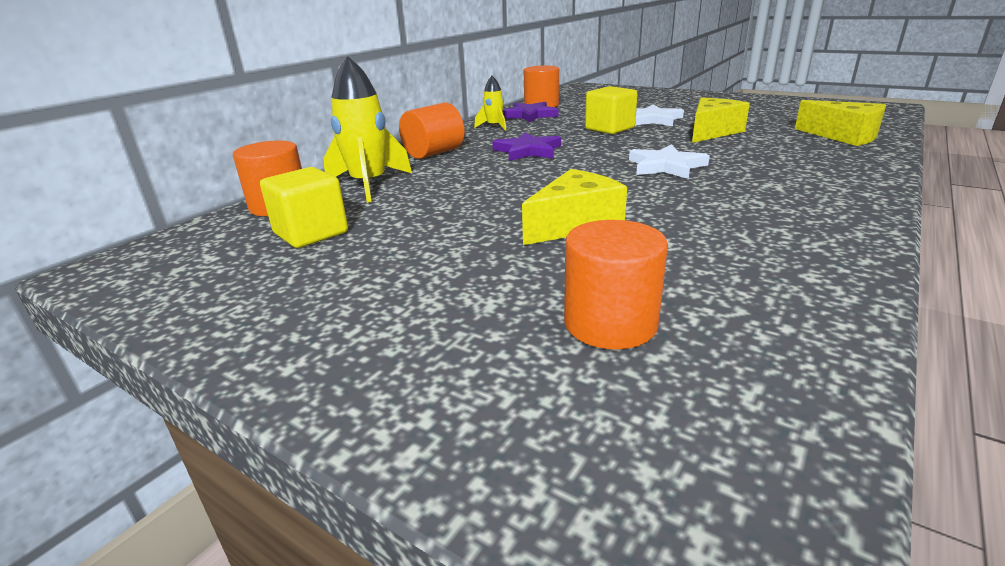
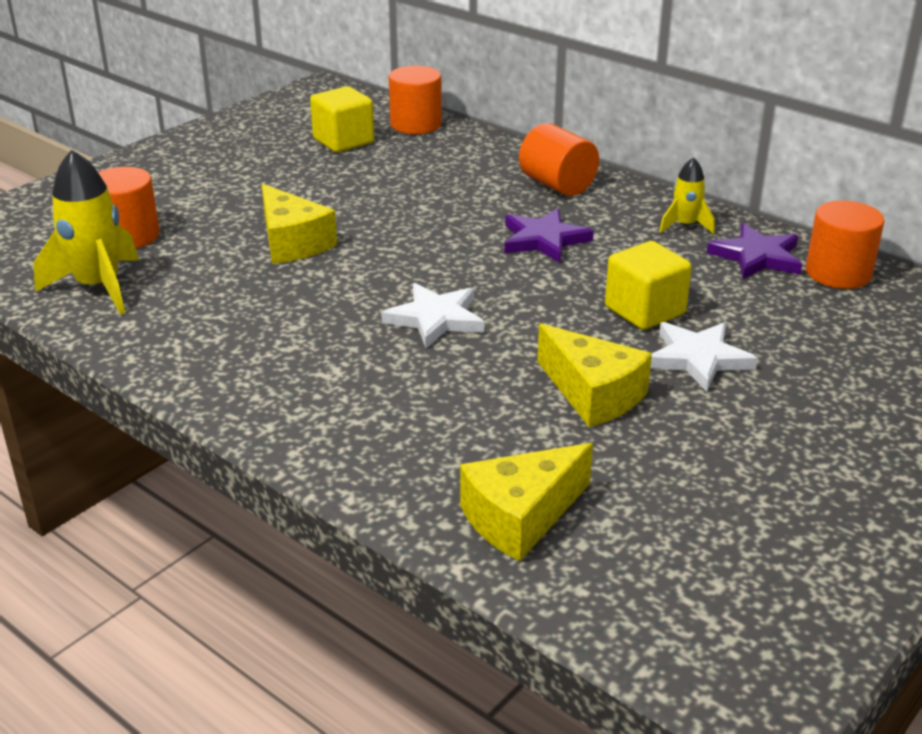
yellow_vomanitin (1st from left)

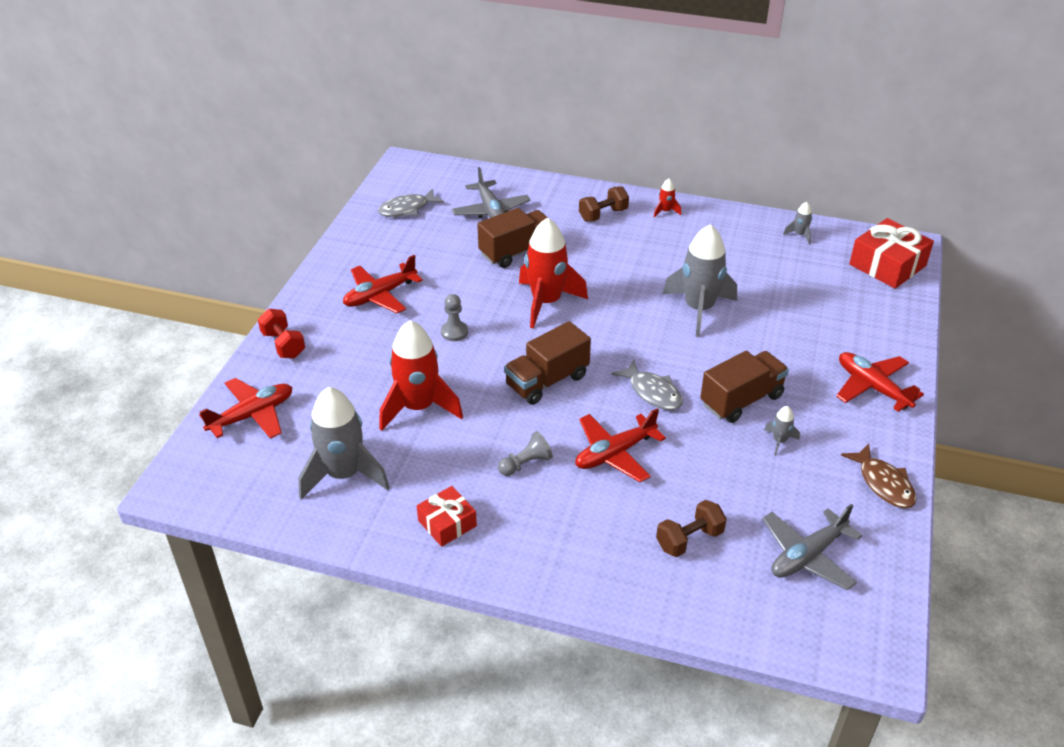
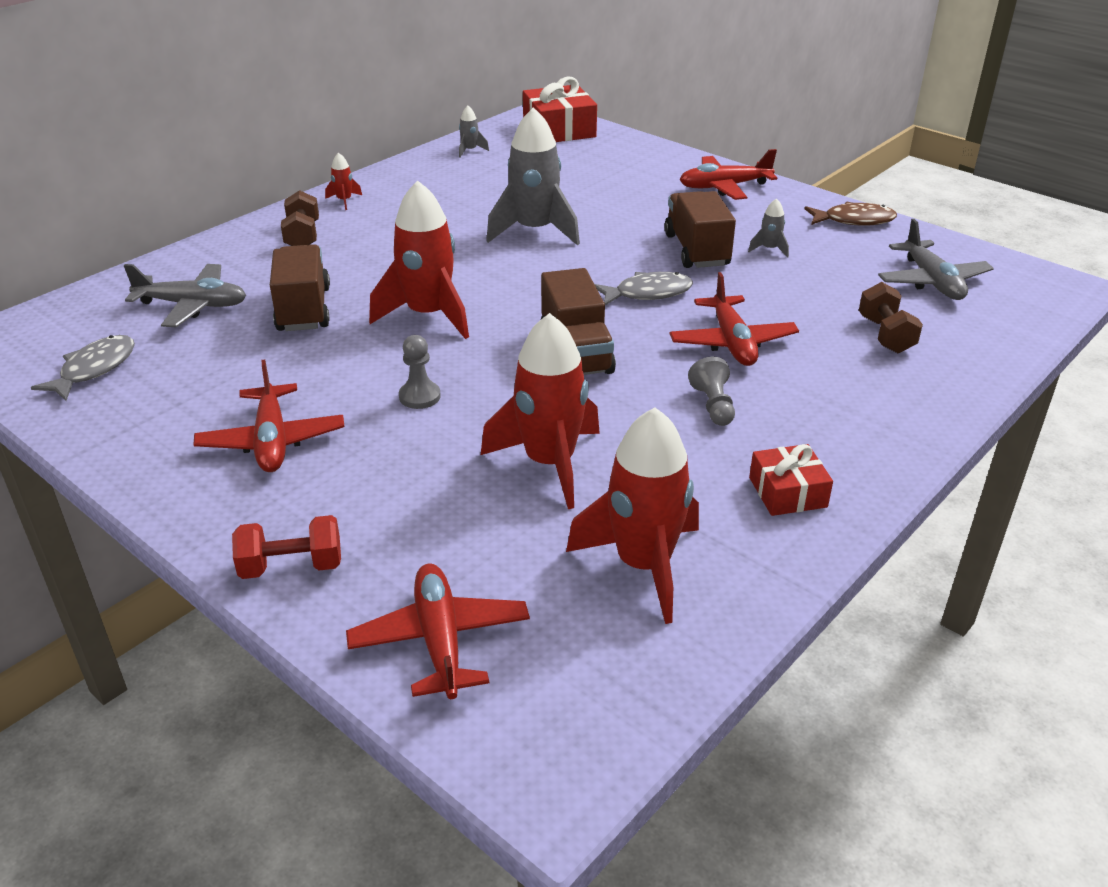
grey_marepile (1st from left)
red_vomanitin (4th from left)

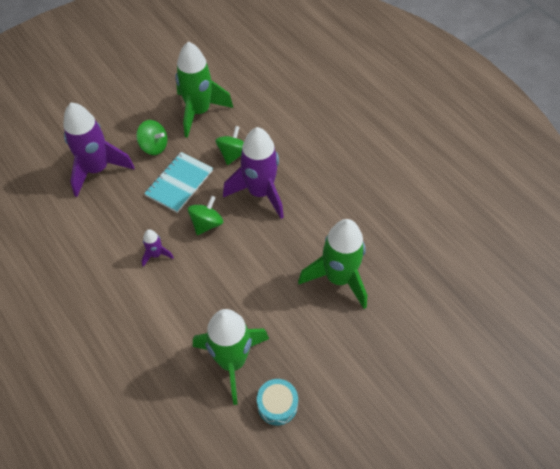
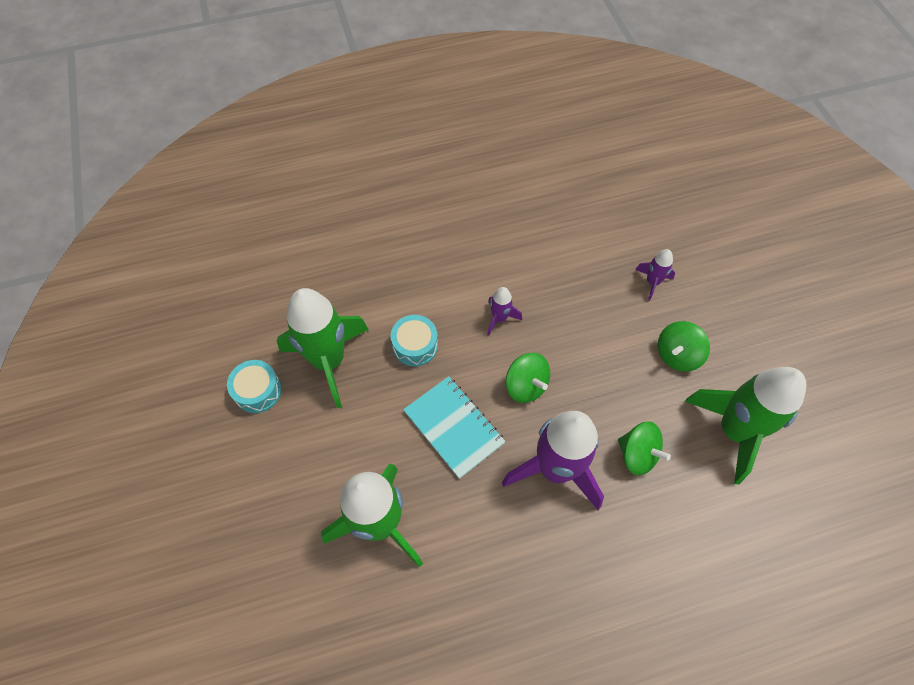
purple_vomanitin (3rd from left)
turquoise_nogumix
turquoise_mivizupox (2nd from left)

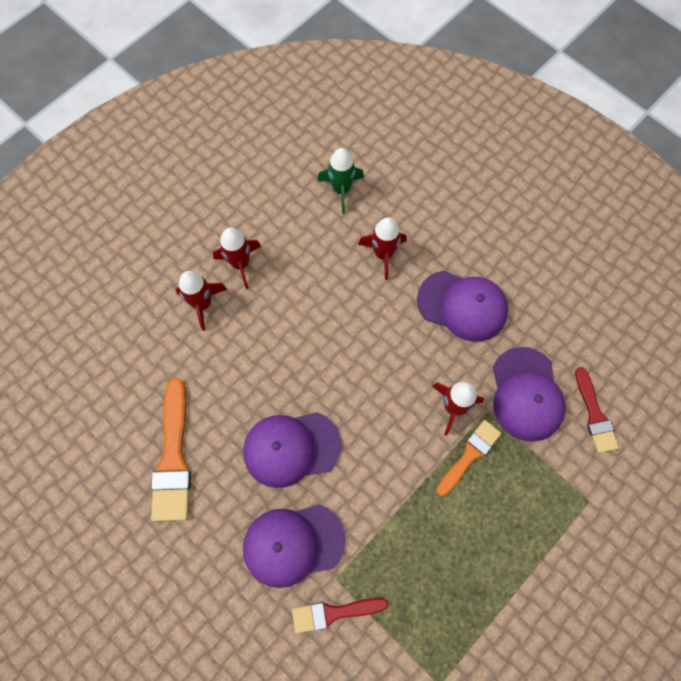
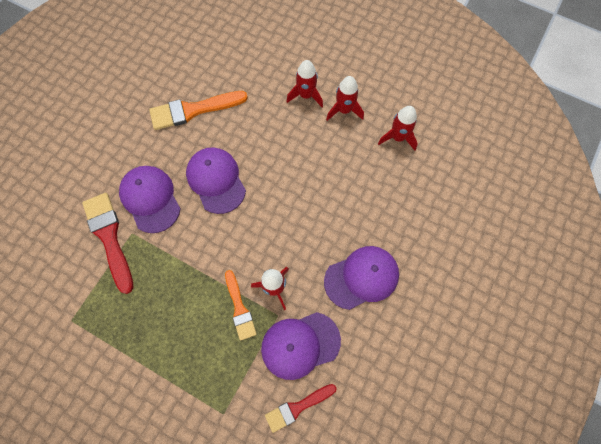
green_vomanitin
red_vomanitin (4th from left)
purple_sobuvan (4th from left)
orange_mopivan (2nd from left)
red_mopivan (1st from left)

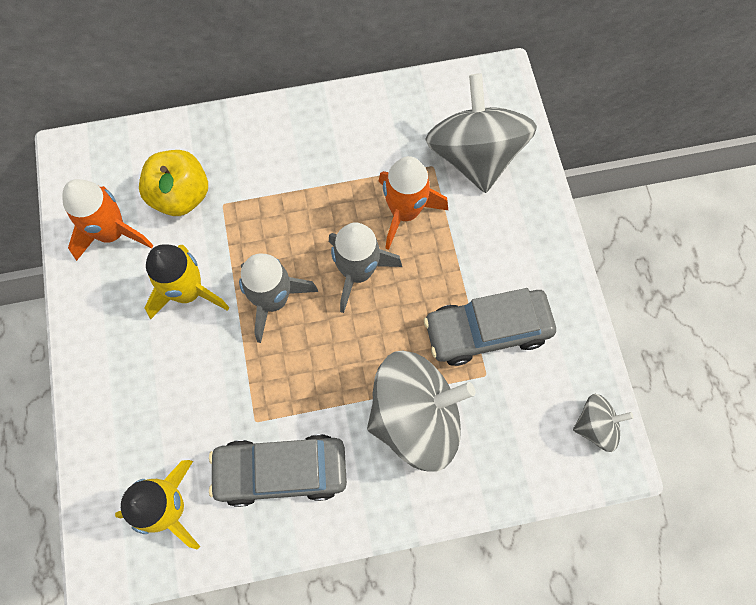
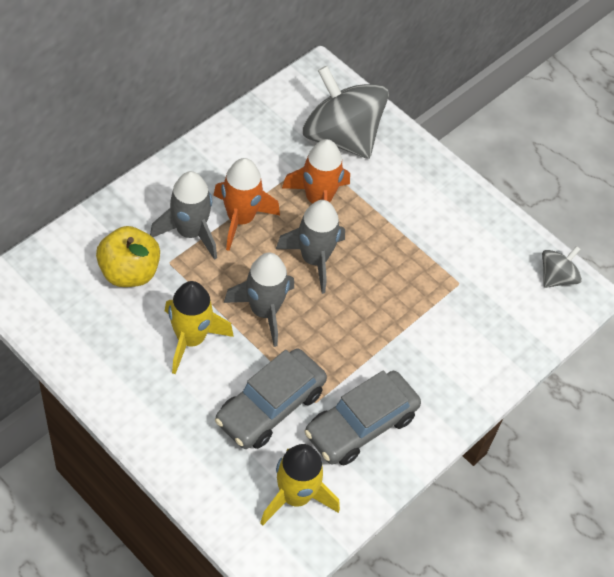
orange_vomanitin (1st from left)
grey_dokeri (1st from left)
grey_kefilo (1st from left in the first image)
grey_vomanitin (1st from left)

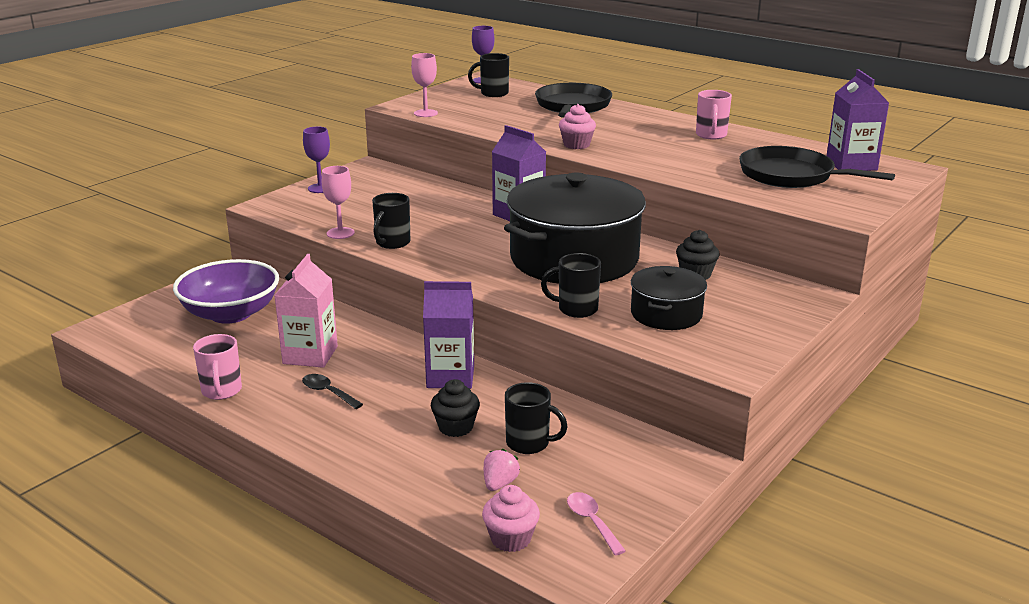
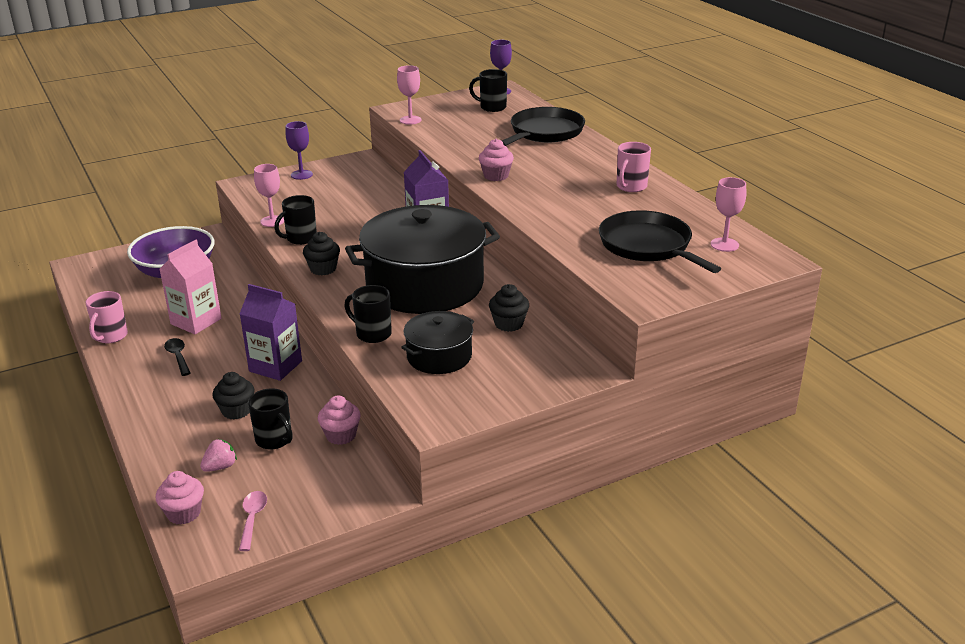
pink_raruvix (3rd from left)
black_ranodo (2nd from left)
pink_ranodo (2nd from left)

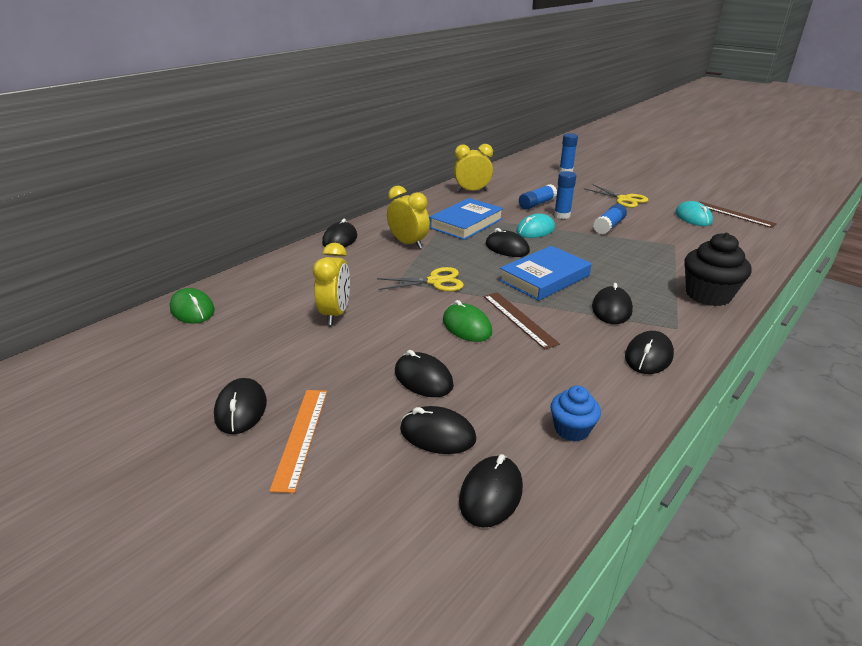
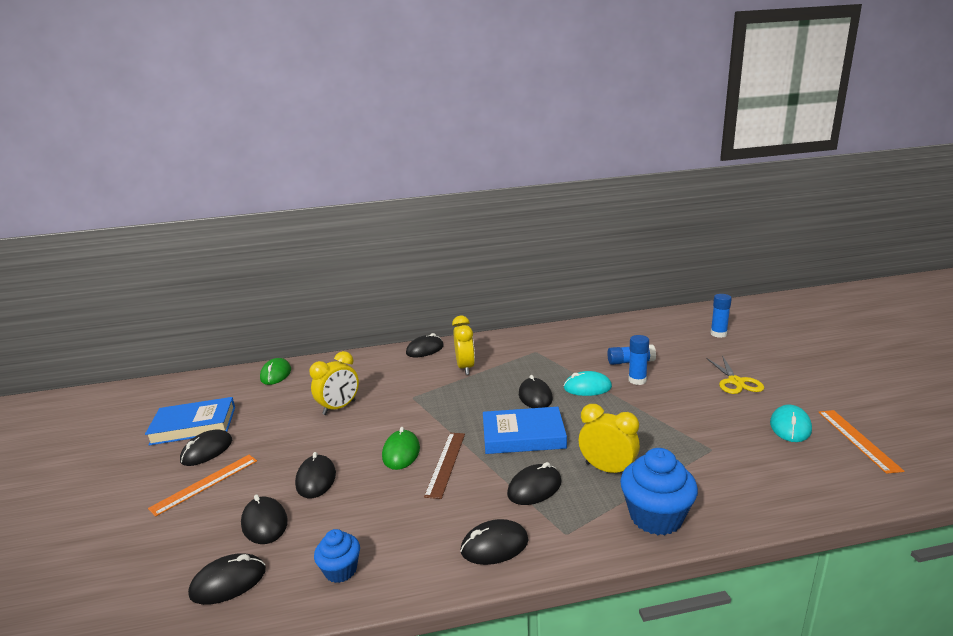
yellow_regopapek (3rd from left)
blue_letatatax (1st from left)
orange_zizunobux (2nd from left)
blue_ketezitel (4th from left in the first image)
blue_ranodo (2nd from left)
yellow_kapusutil (1st from left in the first image)

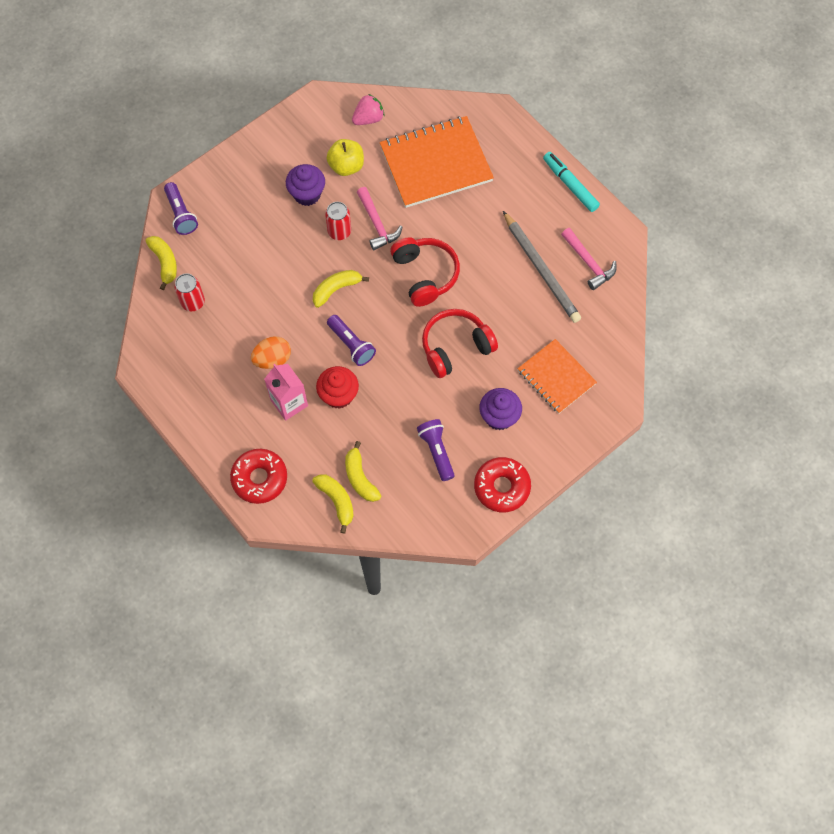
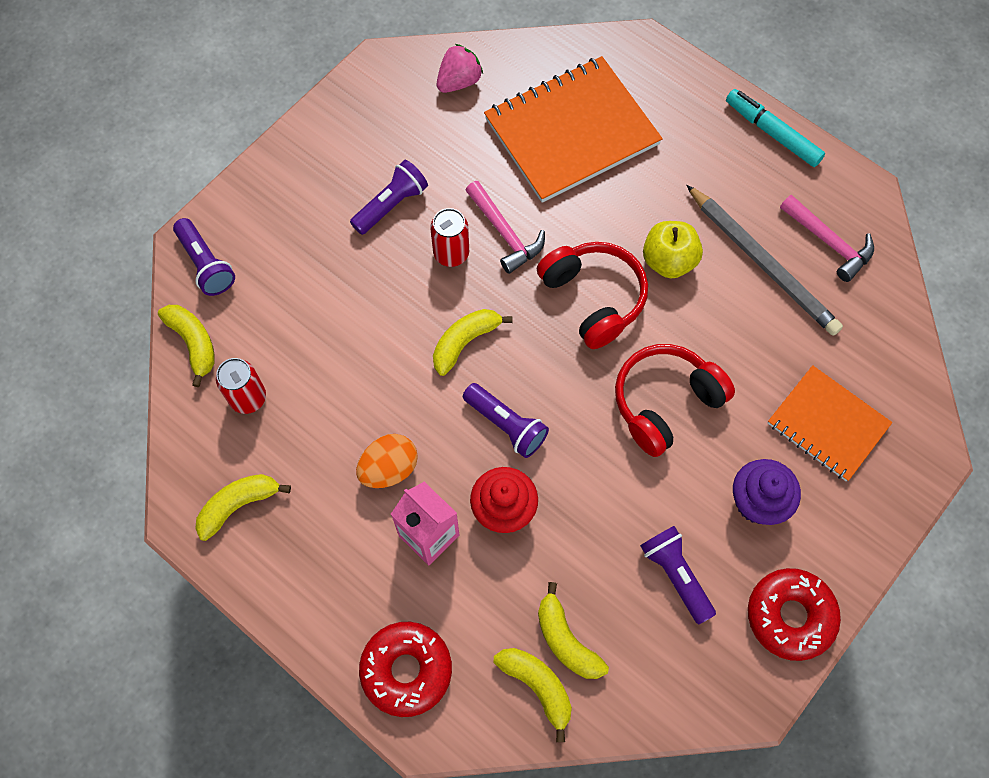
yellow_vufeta
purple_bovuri (2nd from left)
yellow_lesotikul (2nd from left)

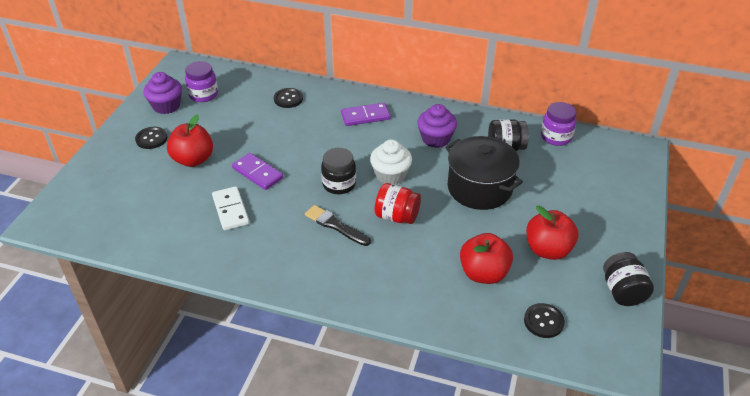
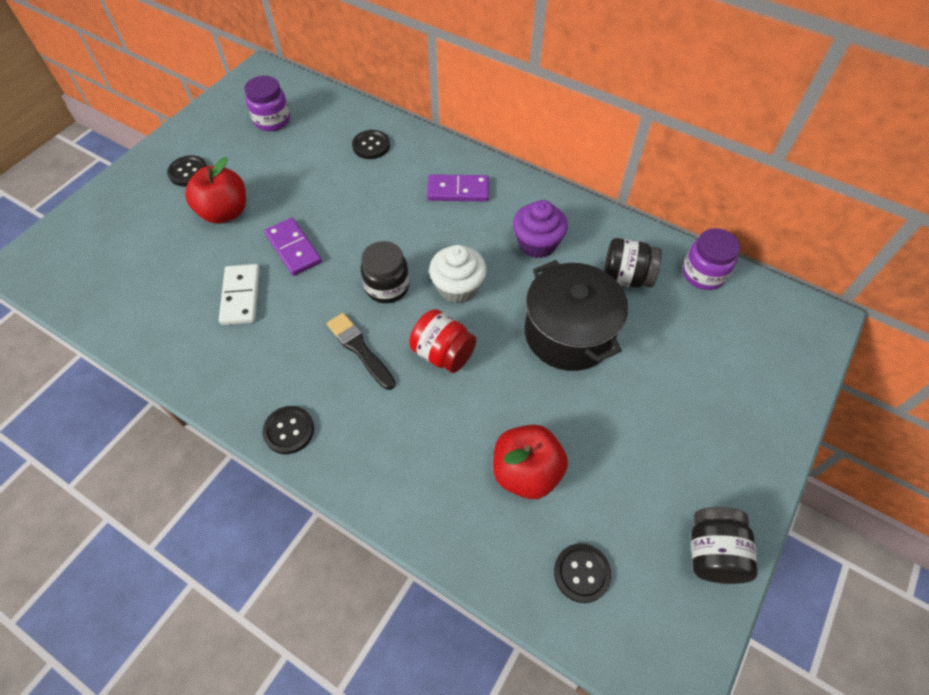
purple_ranodo (1st from left in the first image)
red_vufeta (3rd from left in the first image)
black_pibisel (2nd from left)

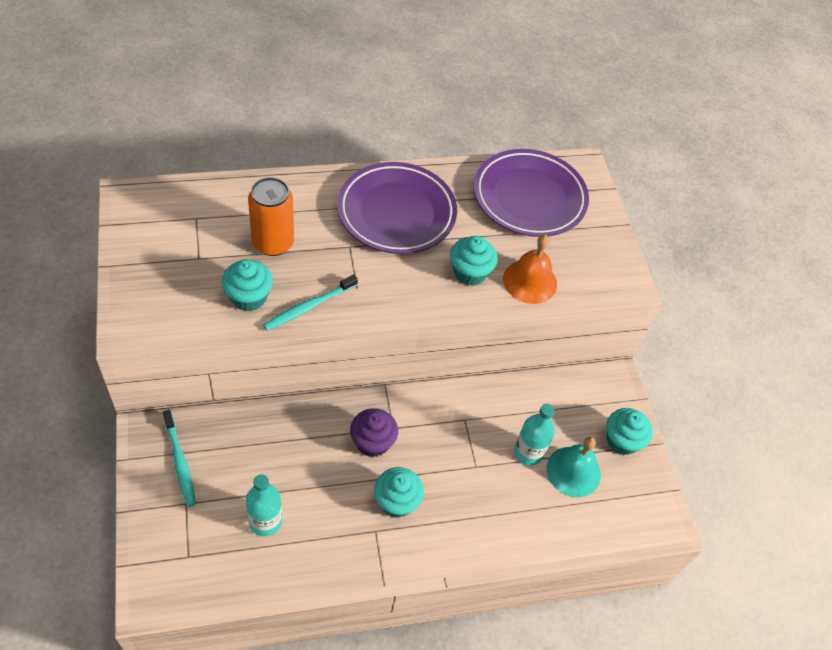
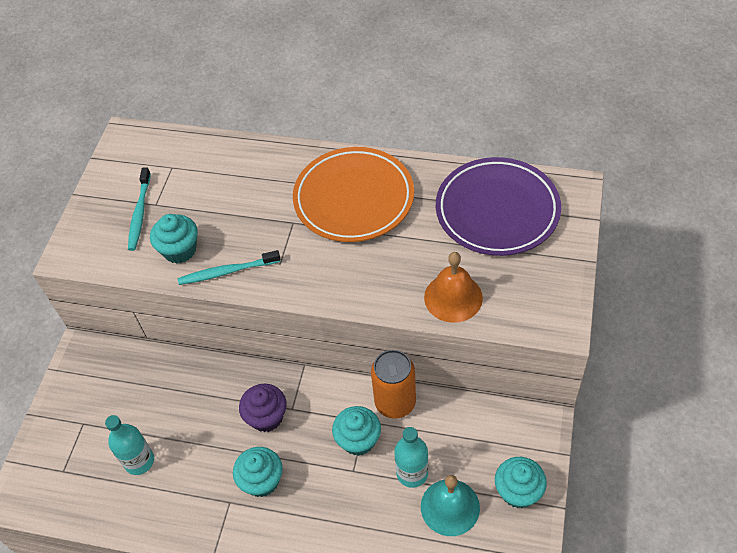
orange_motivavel
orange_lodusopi
turquoise_ranodo (3rd from left)
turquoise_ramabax (1st from left)

